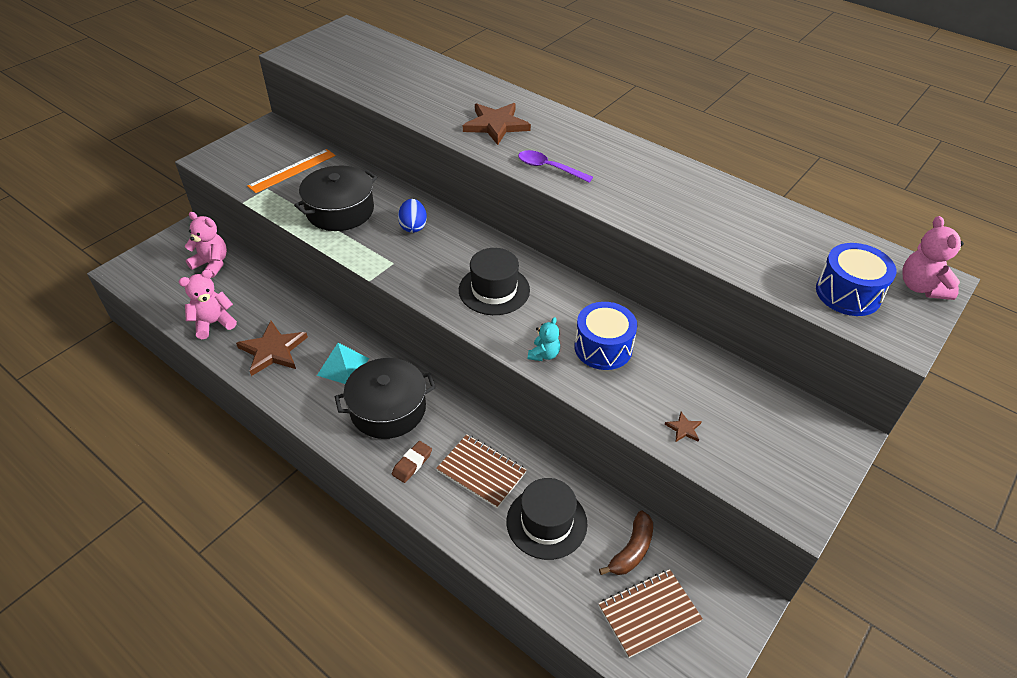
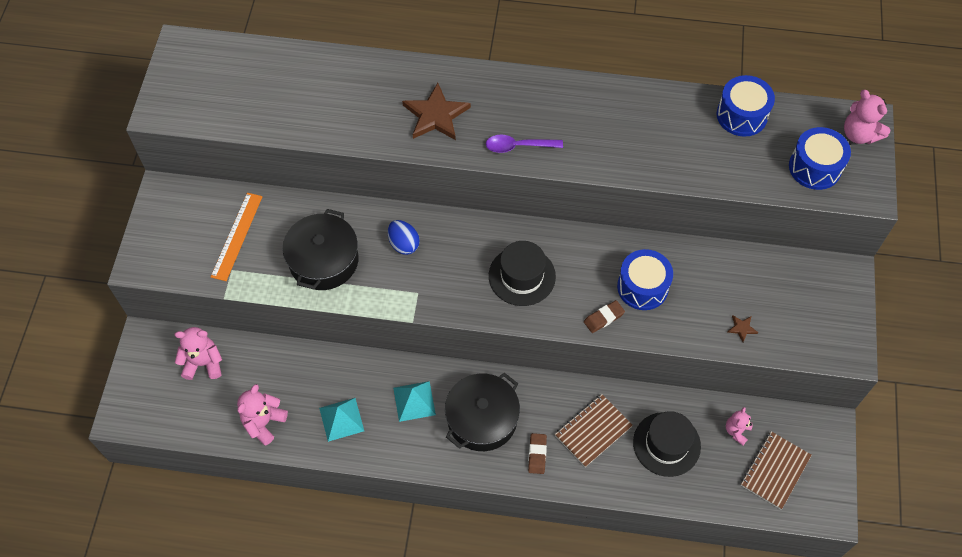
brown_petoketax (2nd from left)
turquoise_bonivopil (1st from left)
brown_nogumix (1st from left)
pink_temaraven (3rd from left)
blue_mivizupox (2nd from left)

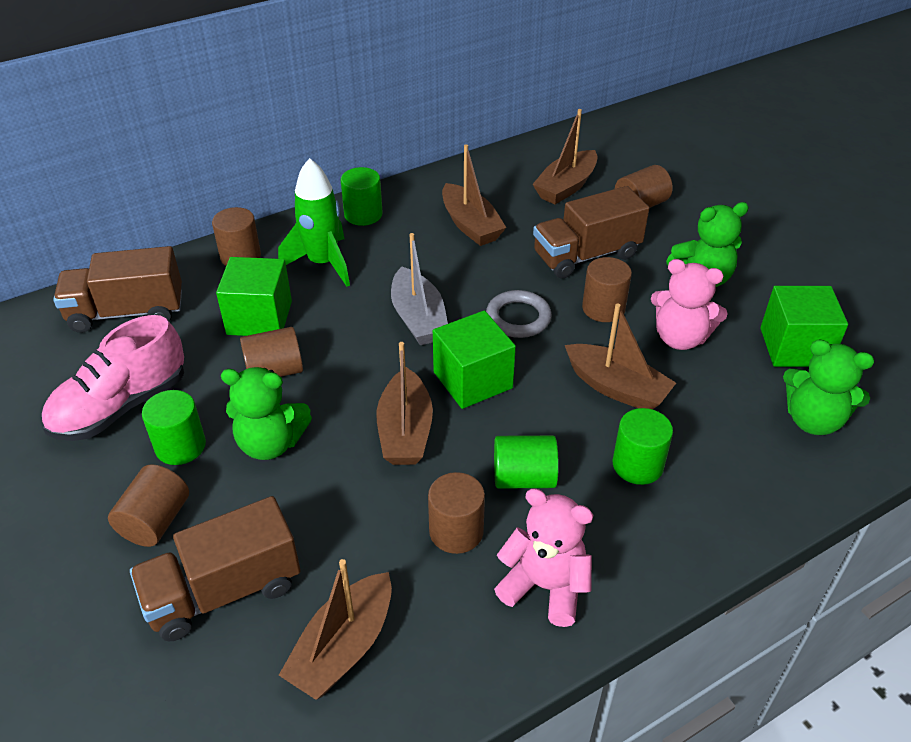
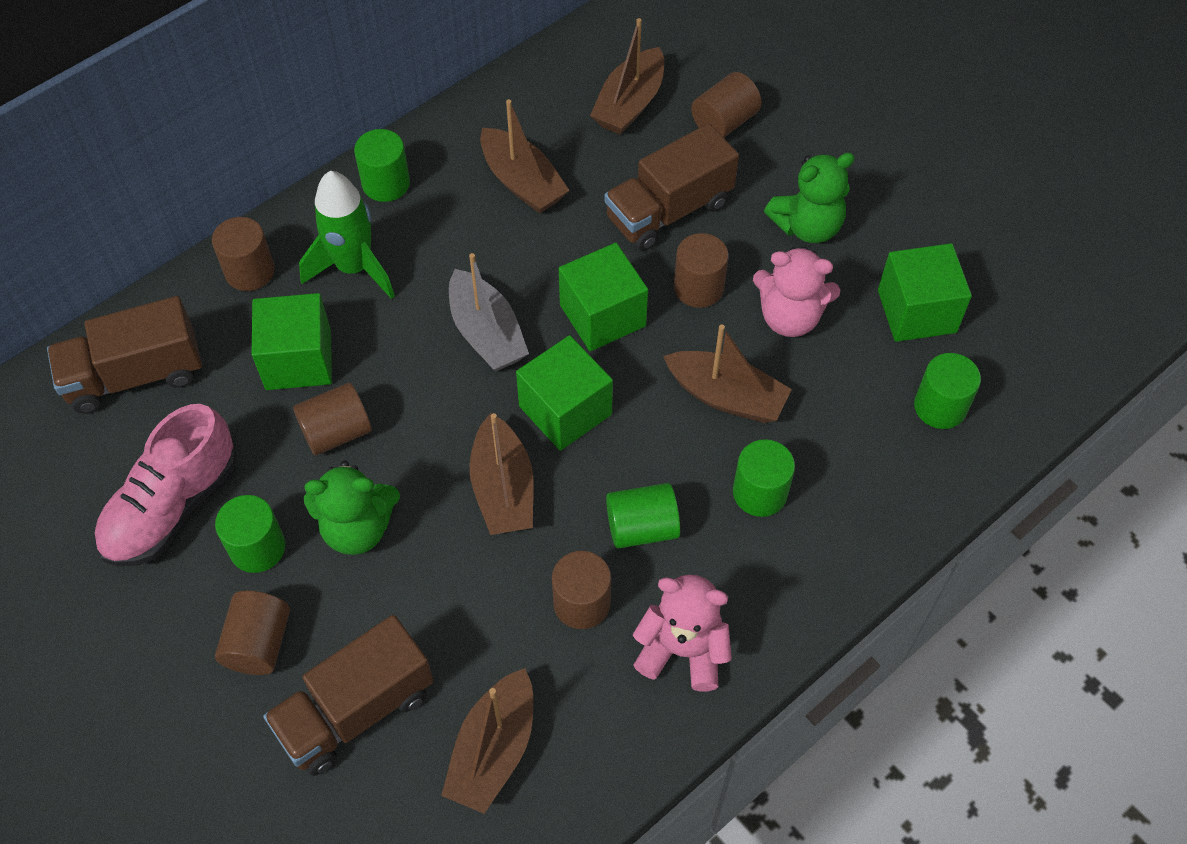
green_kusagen (3rd from left)
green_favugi (5th from left)

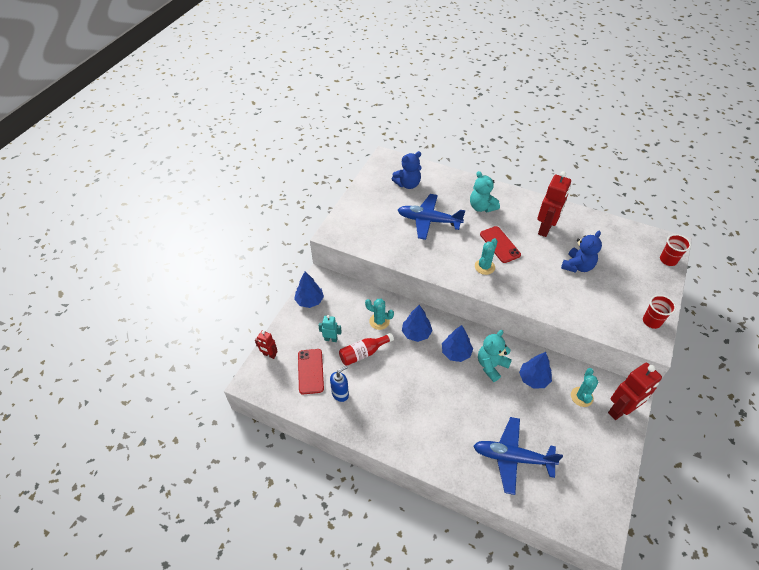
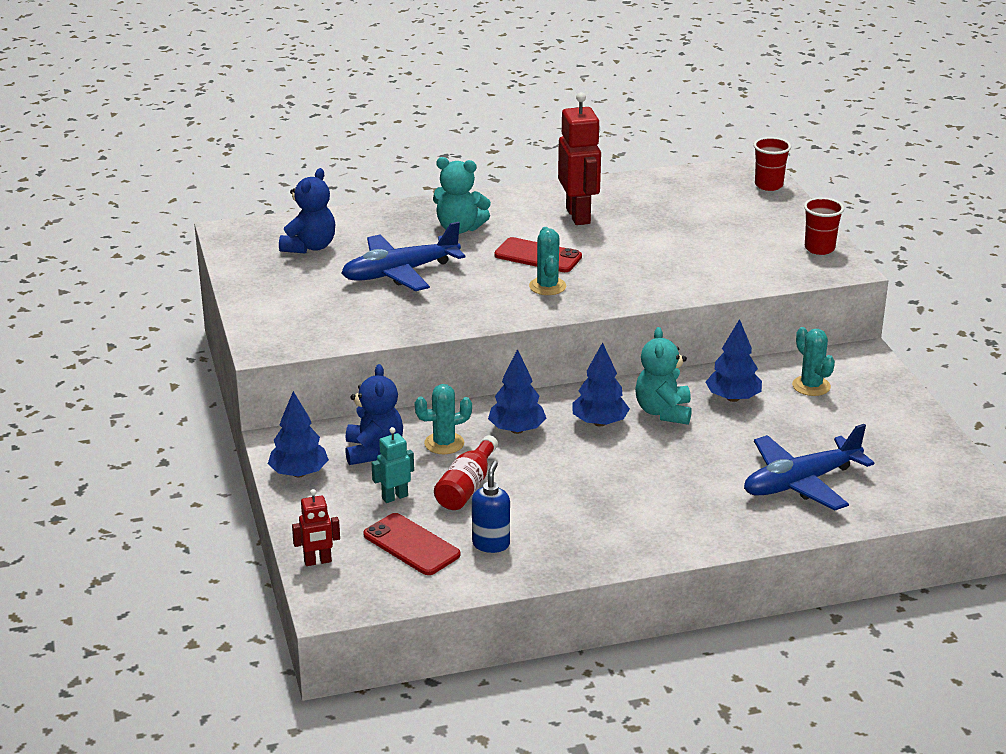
blue_temaraven (2nd from left)
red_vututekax (3rd from left in the first image)

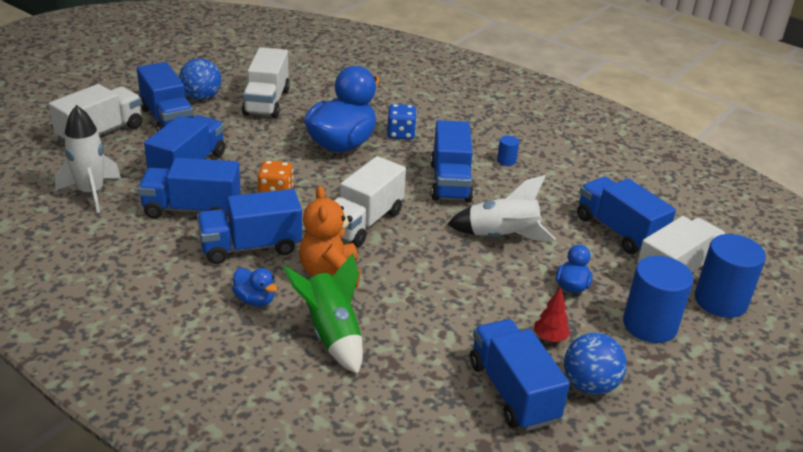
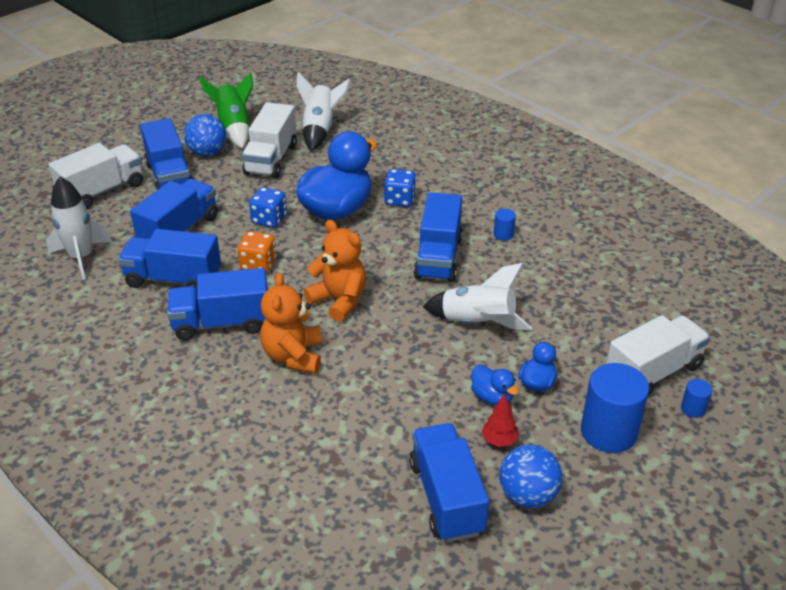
orange_temaraven (2nd from left)
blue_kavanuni (7th from left in the first image)
blue_favugi (3rd from left)
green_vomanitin
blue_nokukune (2nd from left)
white_vomanitin (2nd from left)
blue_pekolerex (1st from left)

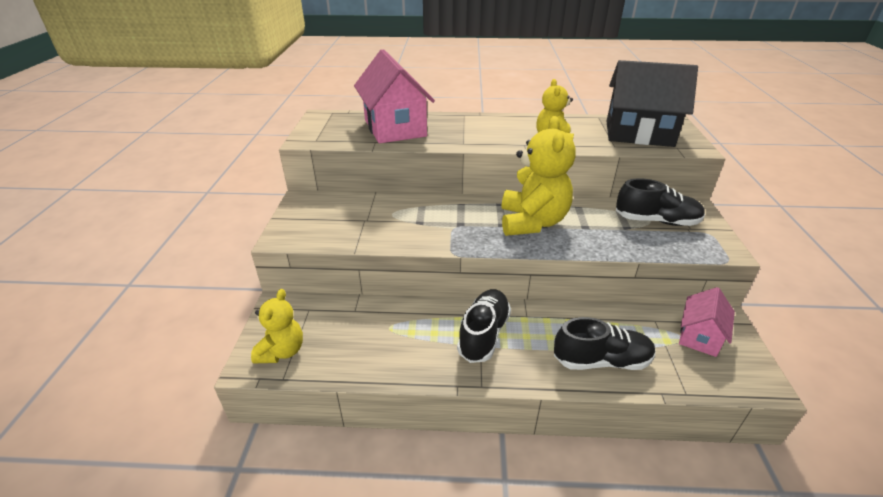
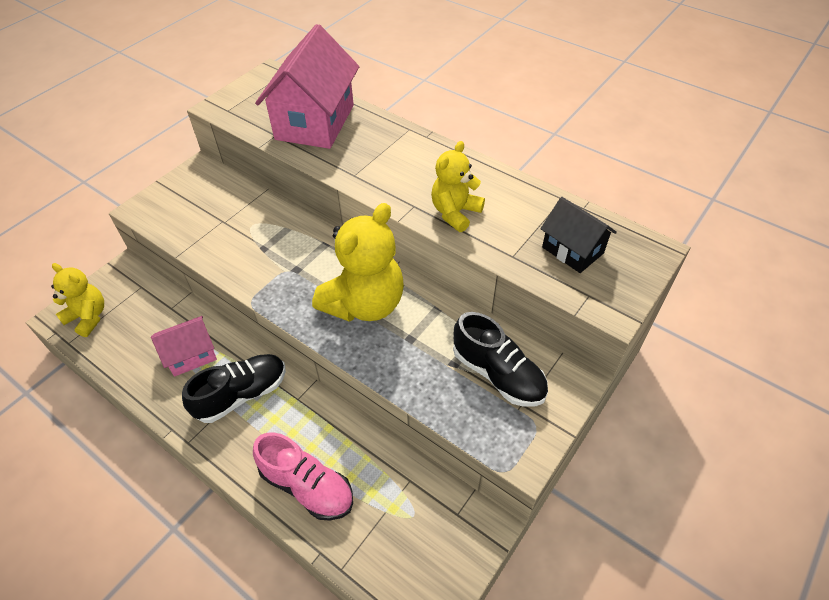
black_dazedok
pink_dazedok (1st from left)
yellow_temaraven (1st from left)
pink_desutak

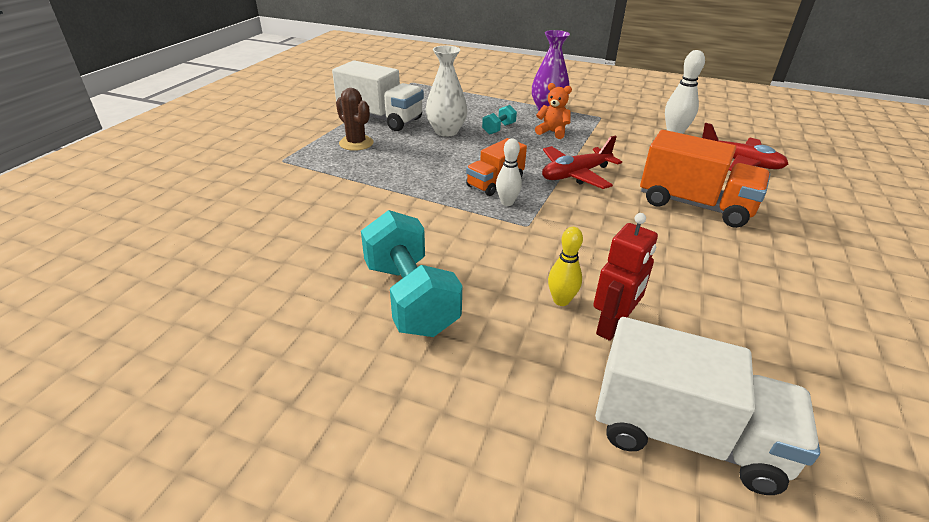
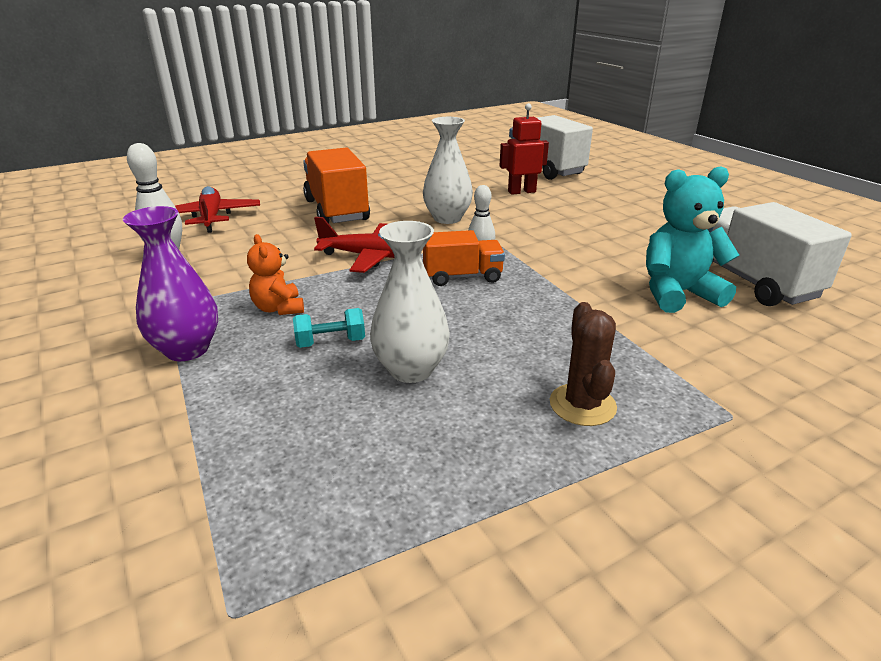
white_kavanuni (2nd from left)
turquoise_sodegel (1st from left in the first image)
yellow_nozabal
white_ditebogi (2nd from left)
turquoise_temaraven

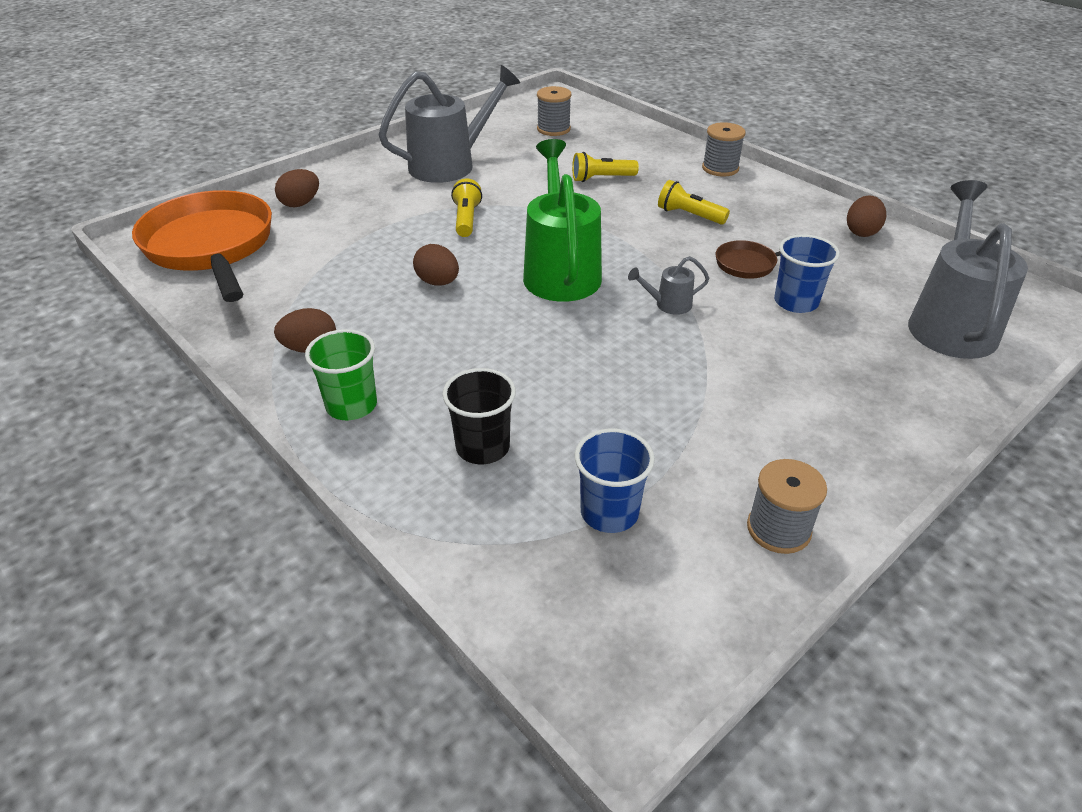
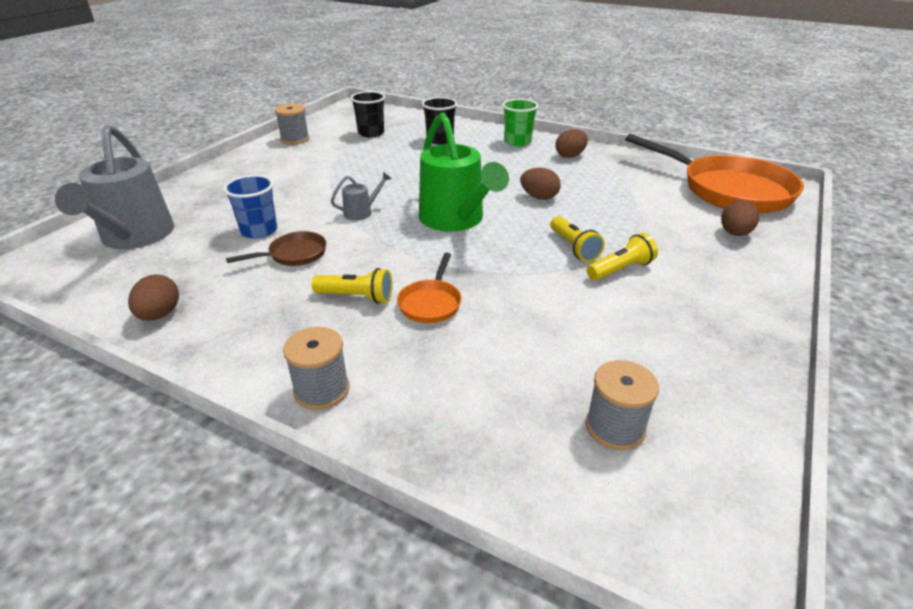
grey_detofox (1st from left in the first image)
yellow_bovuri (3rd from left)
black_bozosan (1st from left)
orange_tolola (1st from left)

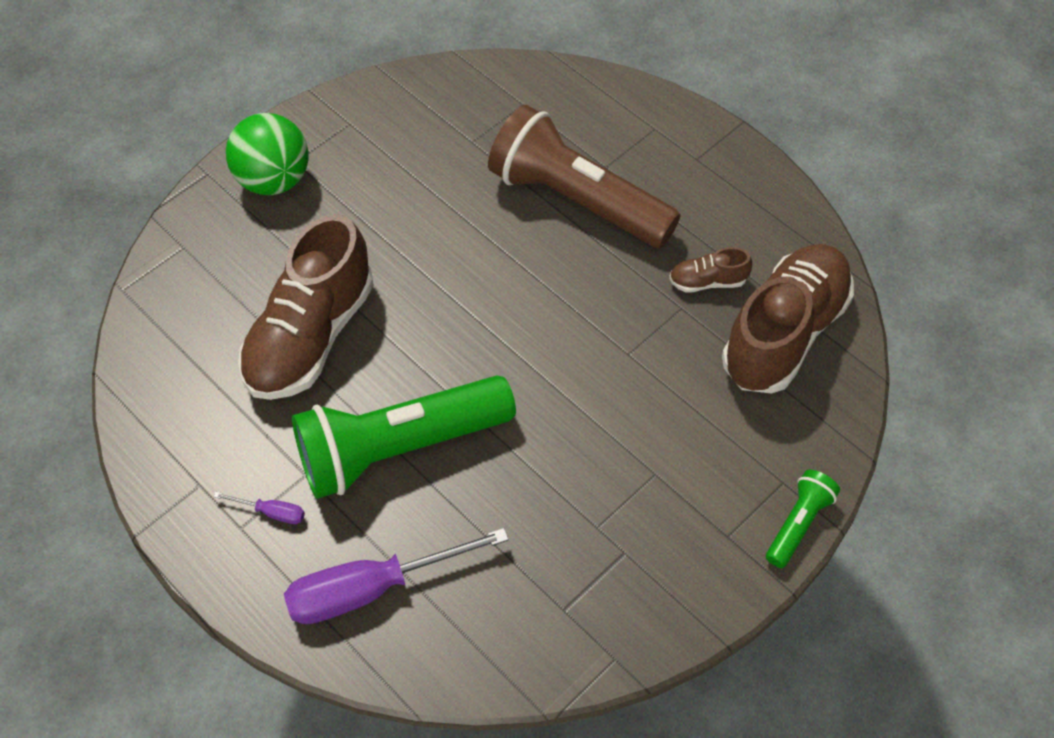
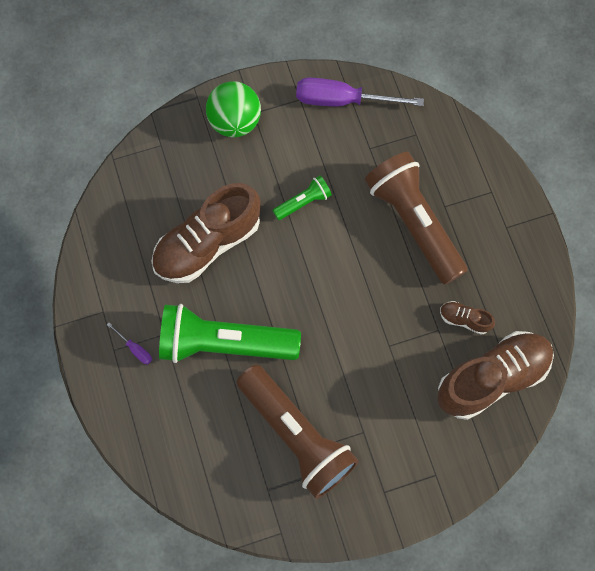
green_bovuri (2nd from left)
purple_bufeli (2nd from left)
brown_bovuri (1st from left)

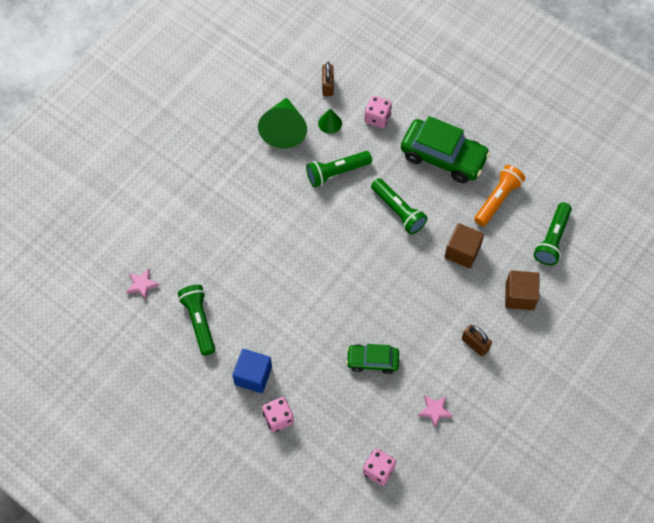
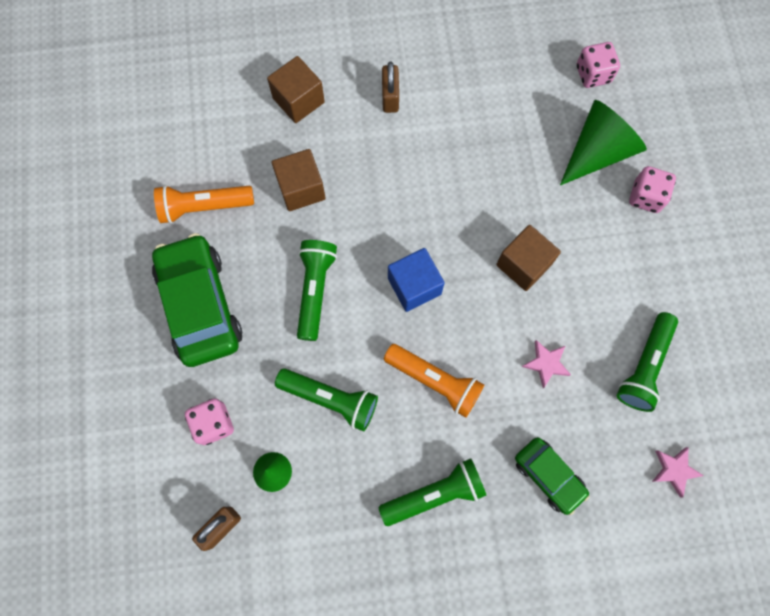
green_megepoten (2nd from left)
green_bovuri (3rd from left)
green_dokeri (2nd from left)
blue_kusagen
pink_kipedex (1st from left)
brown_kusagen (3rd from left)
orange_bovuri (2nd from left)

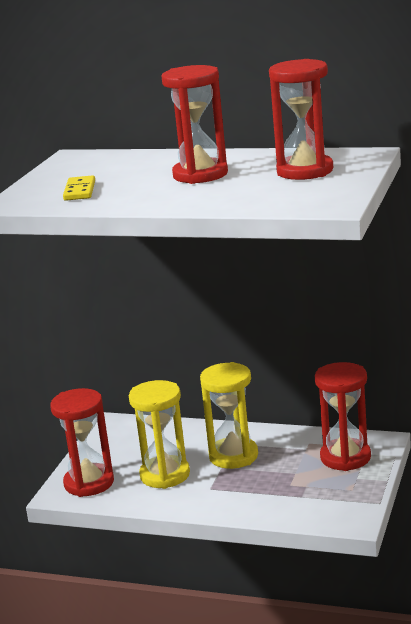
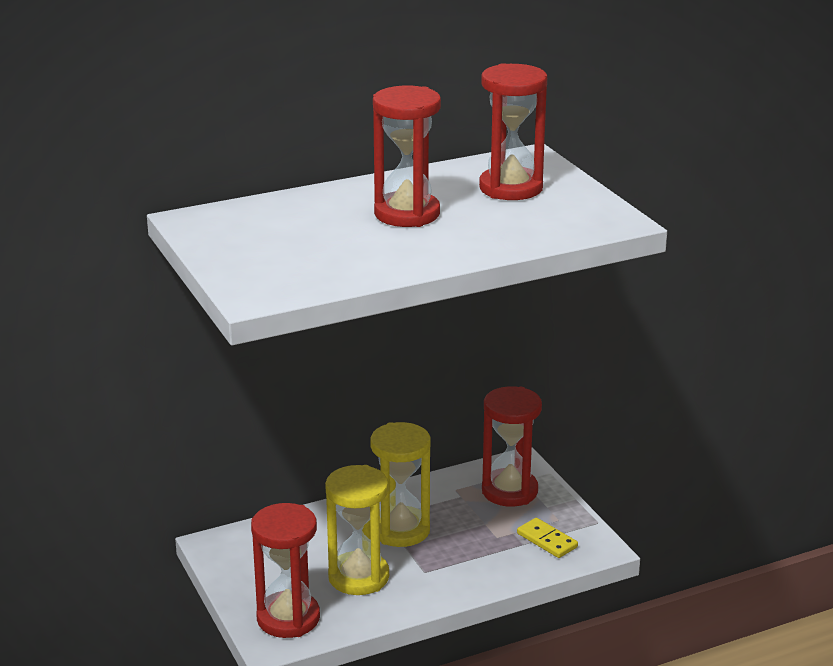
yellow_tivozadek

